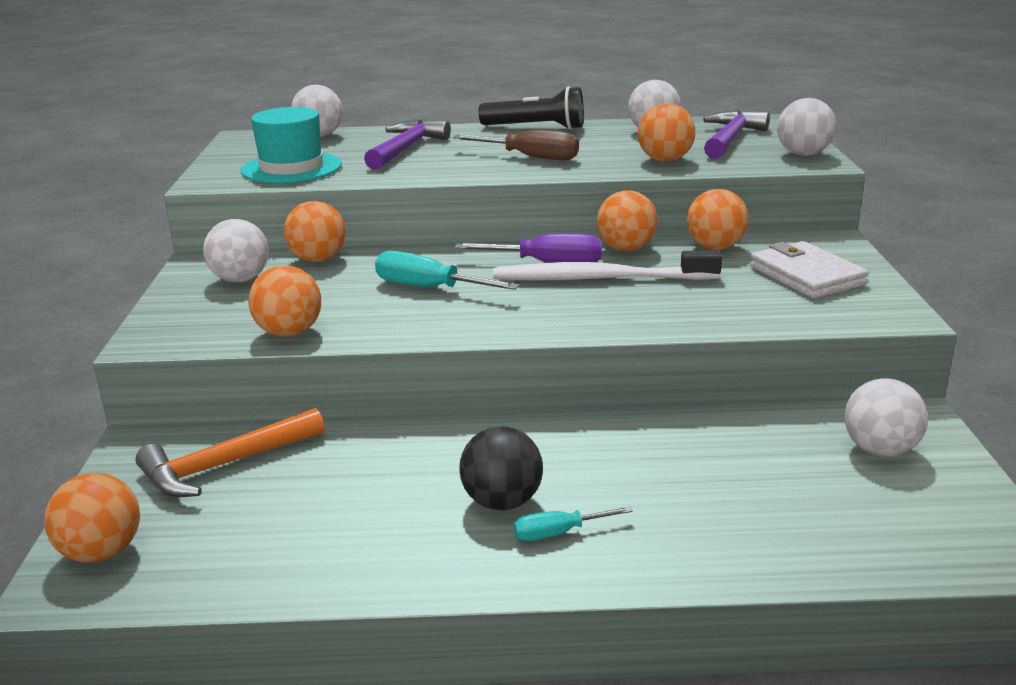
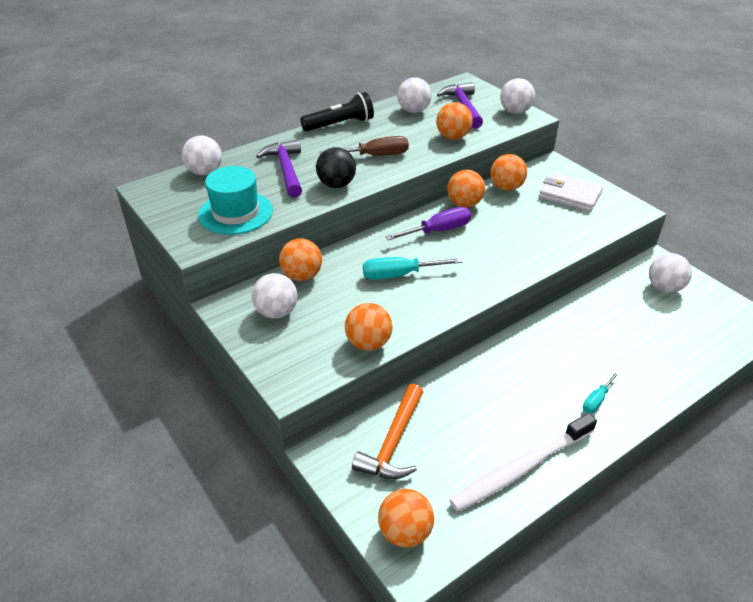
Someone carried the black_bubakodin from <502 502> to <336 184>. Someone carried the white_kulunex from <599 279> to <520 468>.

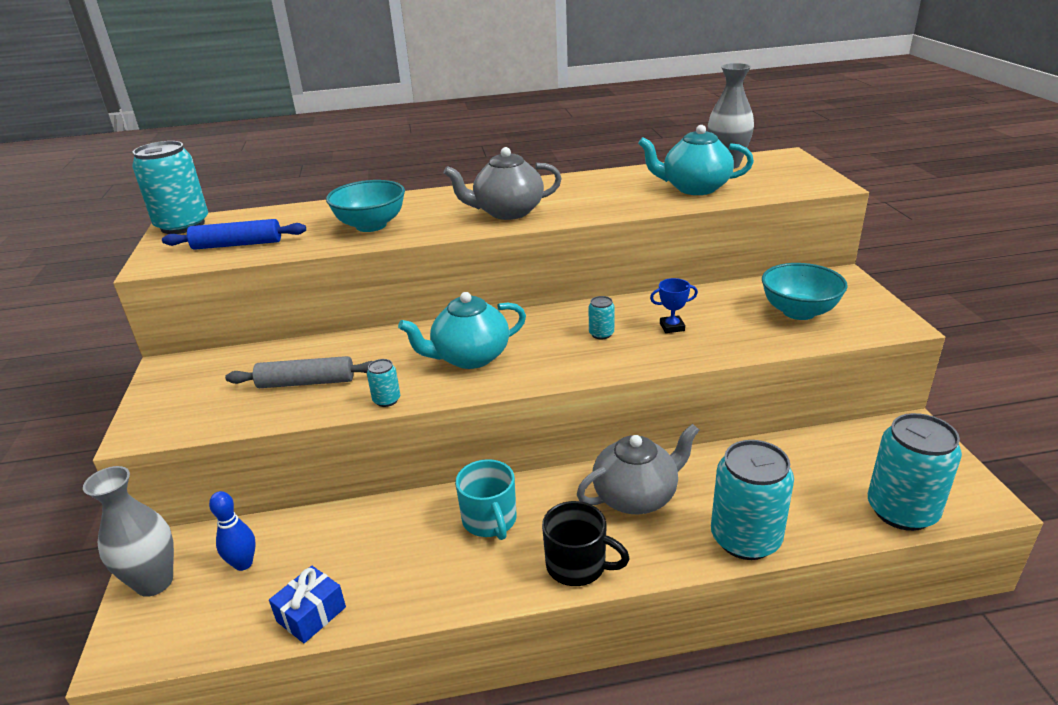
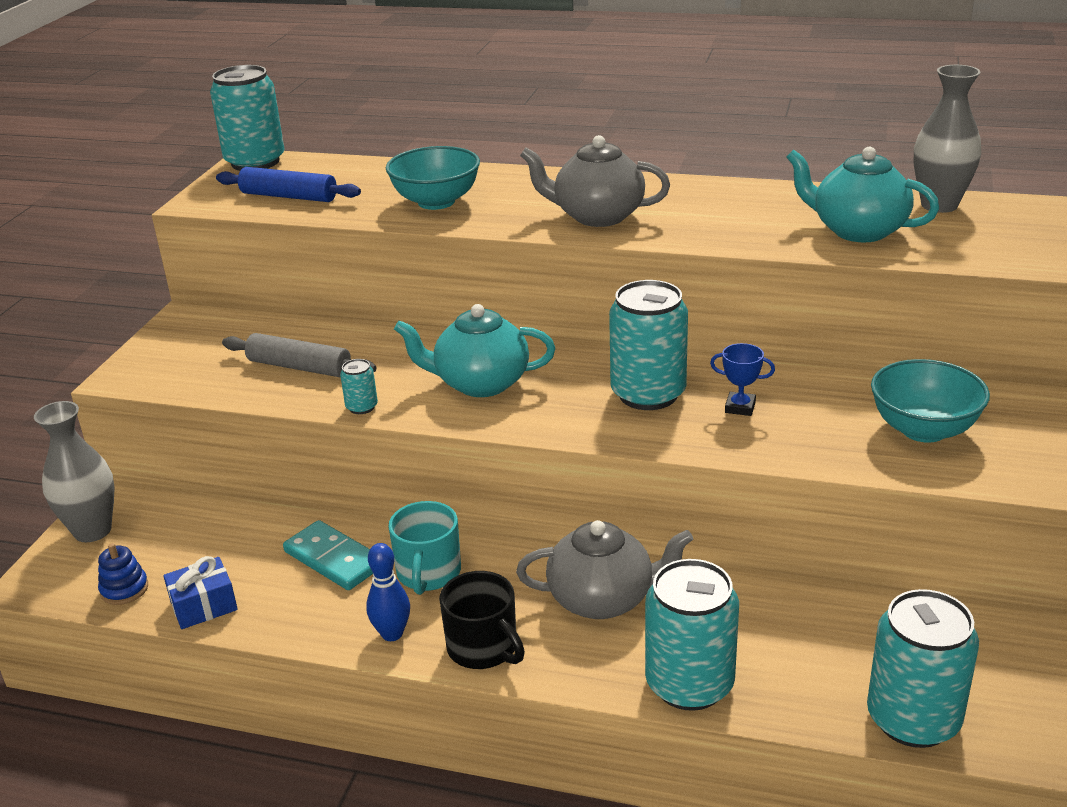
Someone carried the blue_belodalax from <243 563> to <392 634>. Someone scaled the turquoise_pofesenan at <601 334> by 2.30. Someone put down the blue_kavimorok at <124 589>. Someone put down the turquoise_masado at <333 559>.

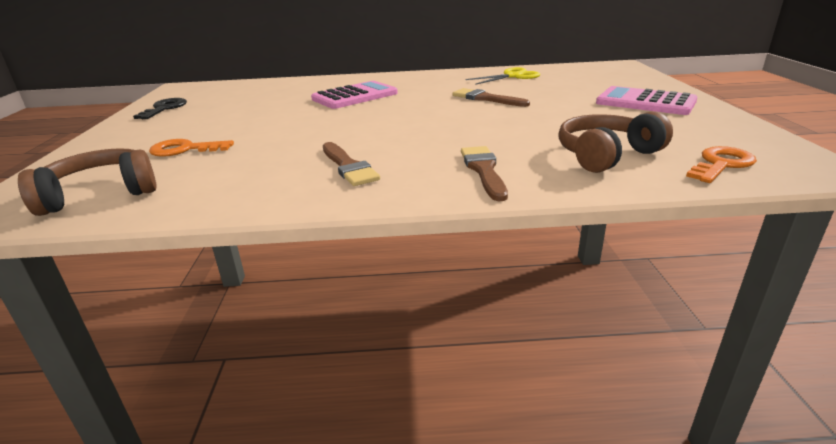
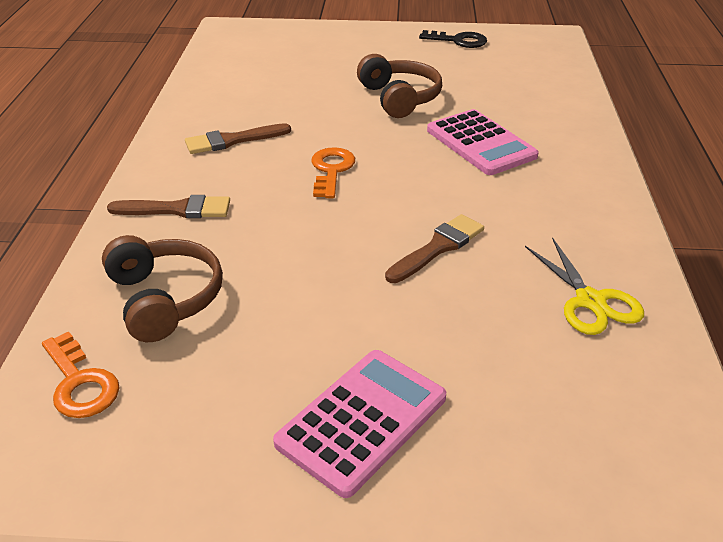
Someone carried the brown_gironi from <100 194> to <399 98>. Someone carried the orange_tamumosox from <185 149> to <331 170>.

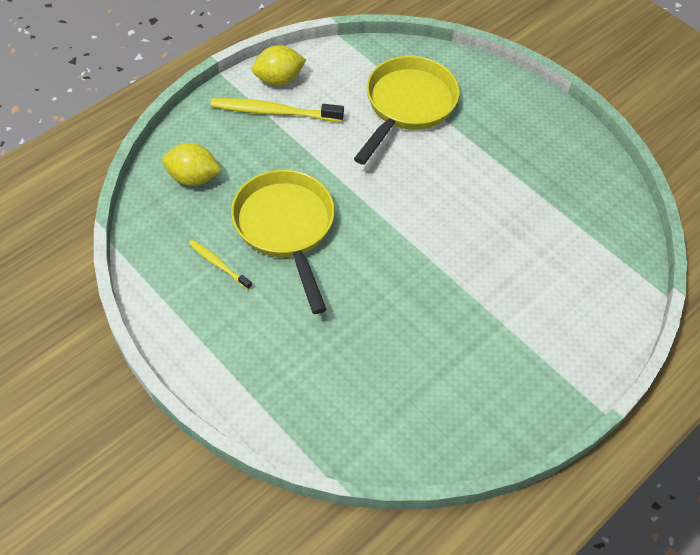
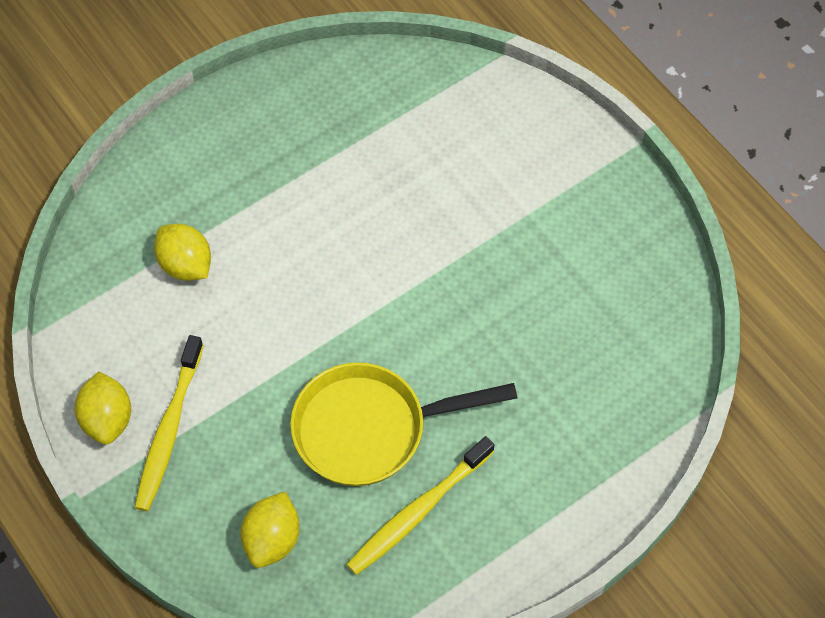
Someone scaled the yellow_kulunex at <218 264> by 1.81. Someone swapped the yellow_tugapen at <407 106> for the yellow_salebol at <186 265>.

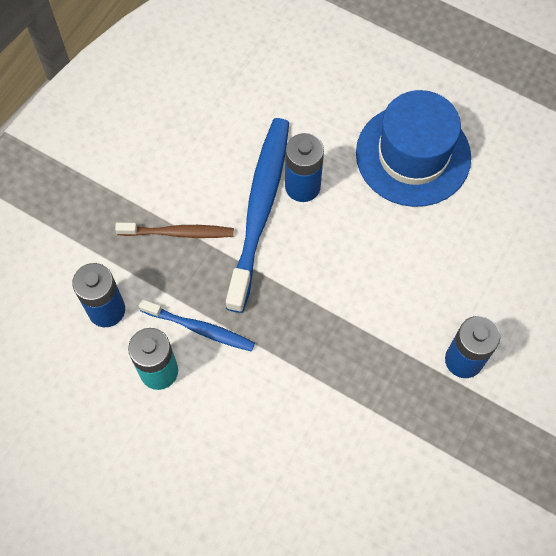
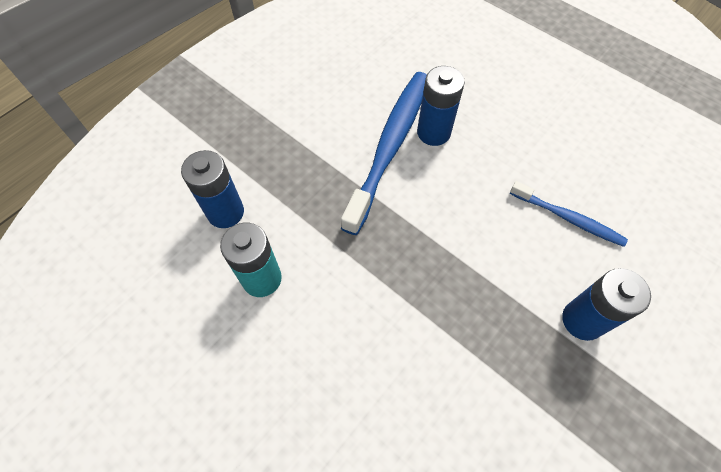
Someone took away the brown_kulunex at <178 233>. Someone carried the blue_kulunex from <200 329> to <568 218>. Someone took away the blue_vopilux at <413 155>.

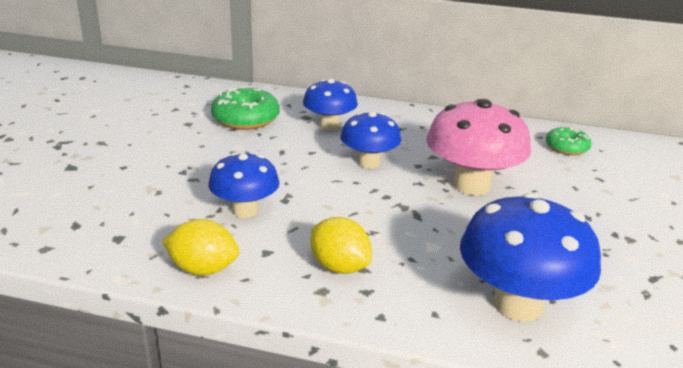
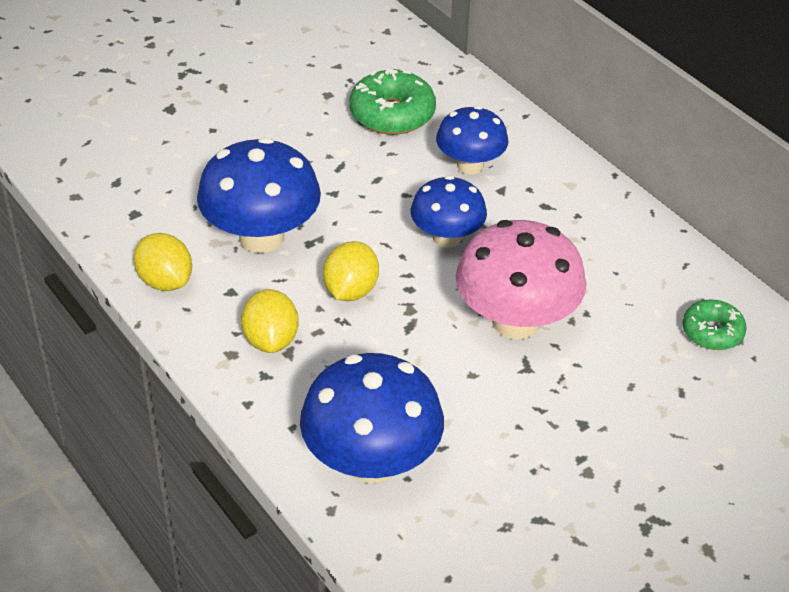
Someone scaled the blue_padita at <245 210> by 1.59. Someone put down the yellow_salebol at <350 291>.

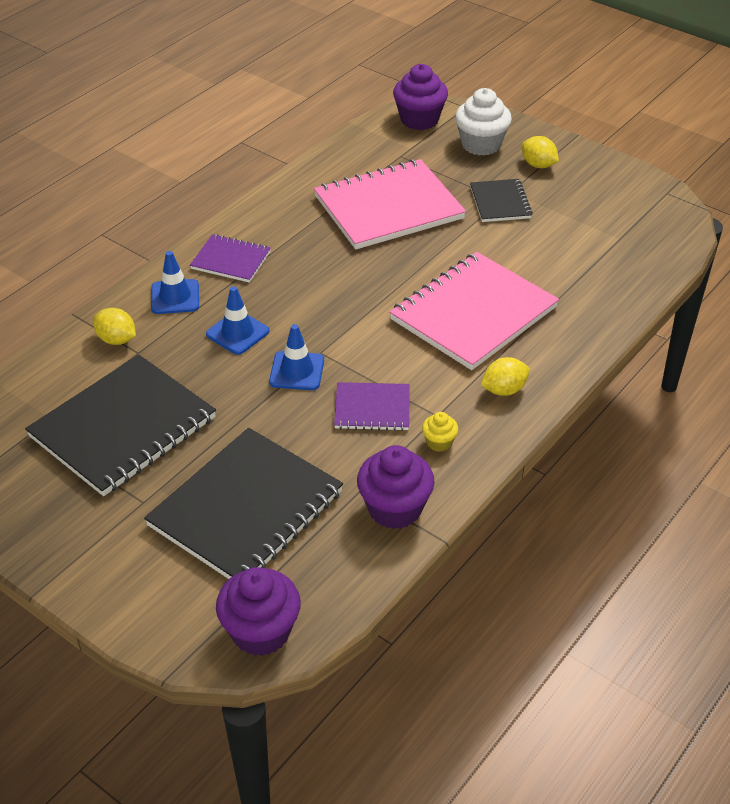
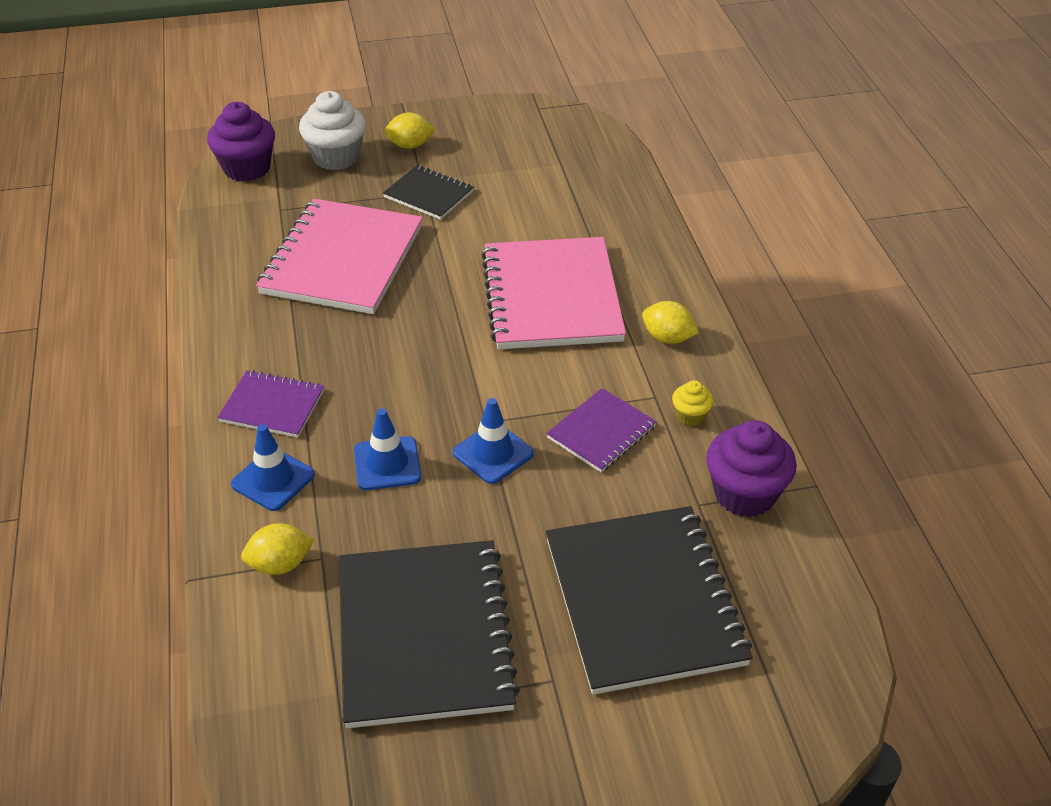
Someone rotated the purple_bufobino at <231 260> by 45 degrees clockwise. Someone took away the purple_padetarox at <261 632>. Someone rotated the yellow_salebol at <504 390> by 75 degrees counterclockwise.

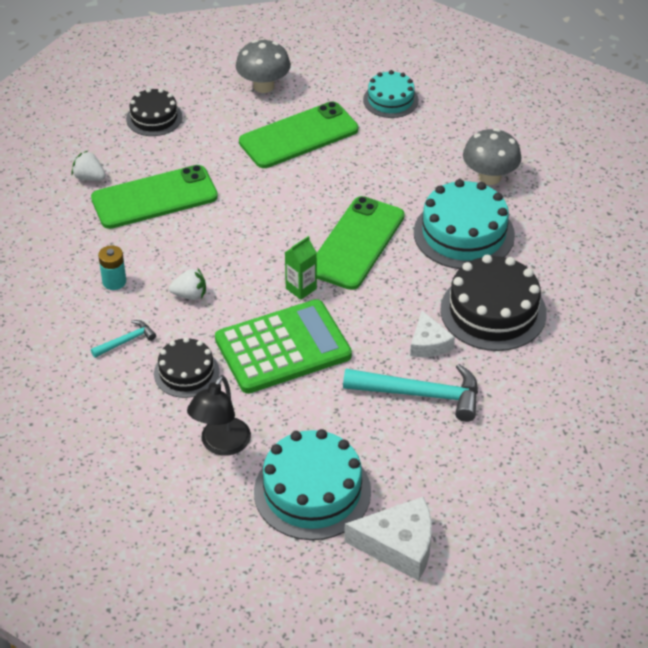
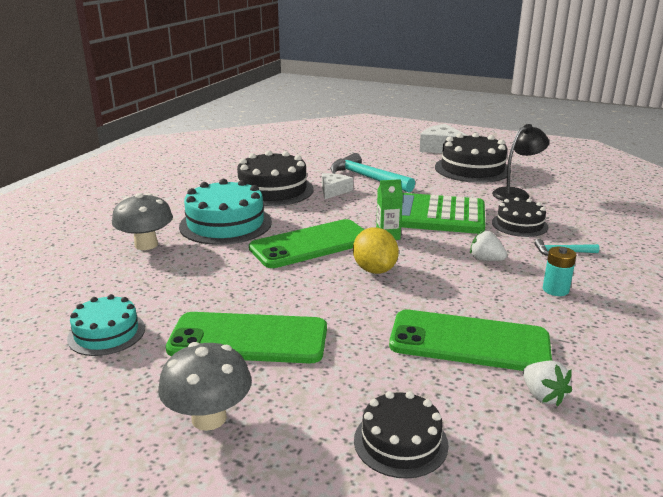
Someone repainted the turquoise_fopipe at <312 491>, which became the black_fopipe at <472 169>. Someone put down the yellow_salebol at <374 270>.

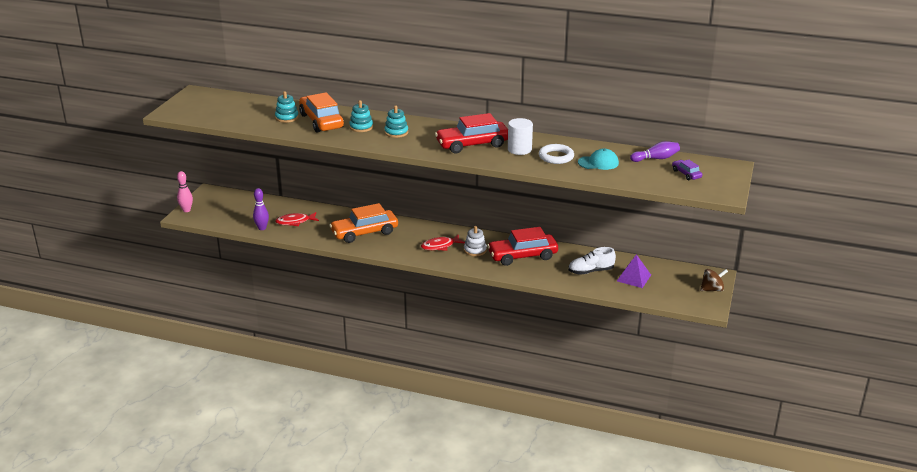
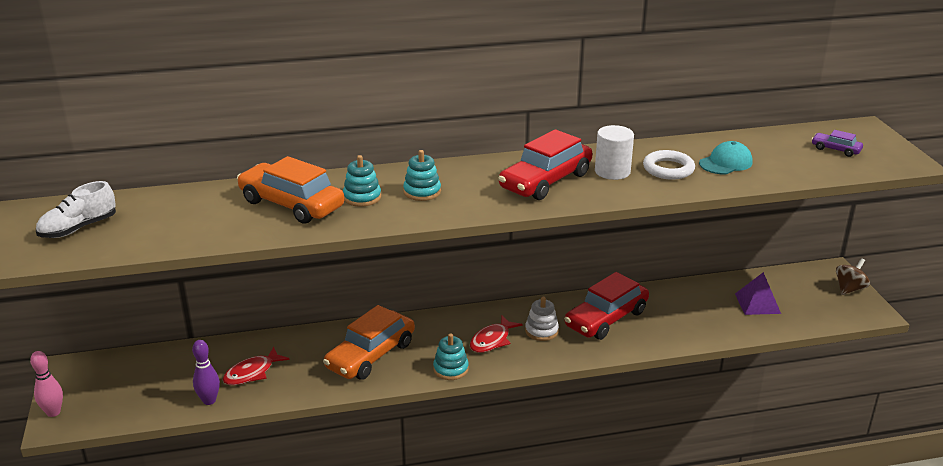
Someone carried the turquoise_kavimorok from <287 118> to <451 369>. Someone carried the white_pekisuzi from <591 271> to <78 228>. Someone took away the purple_belodalax at <656 158>.

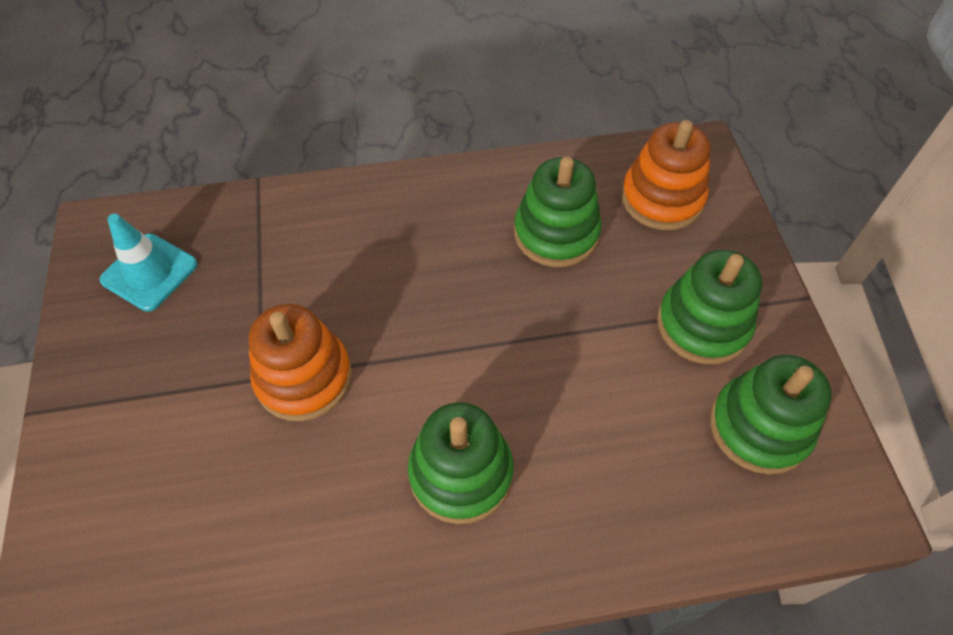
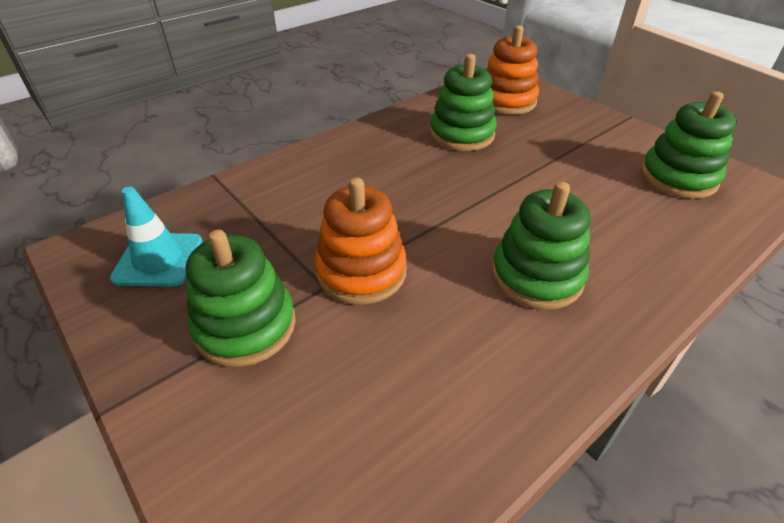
Someone carried the green_kavimorok from <702 324> to <245 326>.

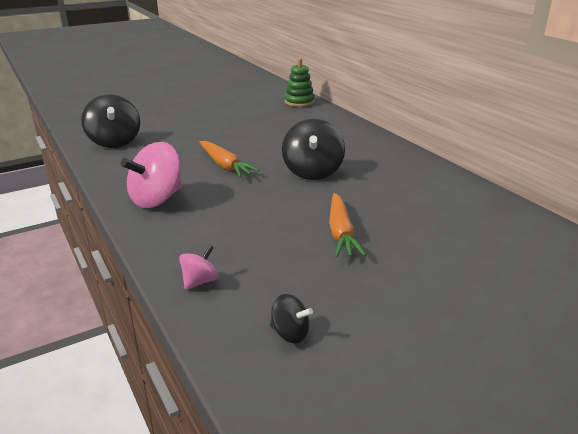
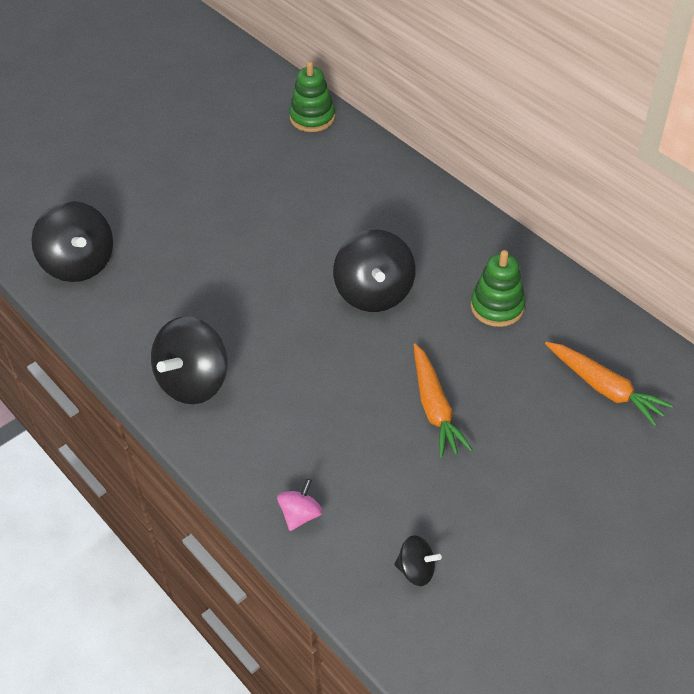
Someone repainted the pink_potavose at <157 199>, which became the black_potavose at <193 382>. Someone carried the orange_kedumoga from <225 165> to <604 388>. Someone put down the green_kavimorok at <497 307>.

